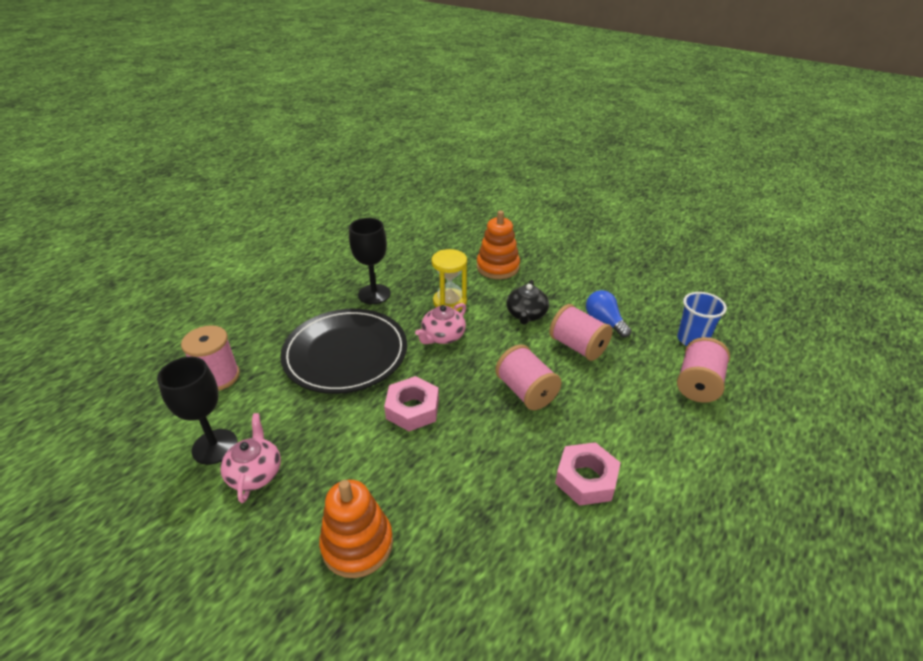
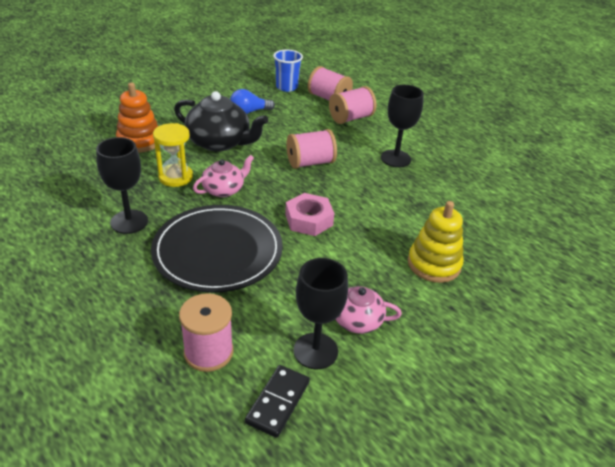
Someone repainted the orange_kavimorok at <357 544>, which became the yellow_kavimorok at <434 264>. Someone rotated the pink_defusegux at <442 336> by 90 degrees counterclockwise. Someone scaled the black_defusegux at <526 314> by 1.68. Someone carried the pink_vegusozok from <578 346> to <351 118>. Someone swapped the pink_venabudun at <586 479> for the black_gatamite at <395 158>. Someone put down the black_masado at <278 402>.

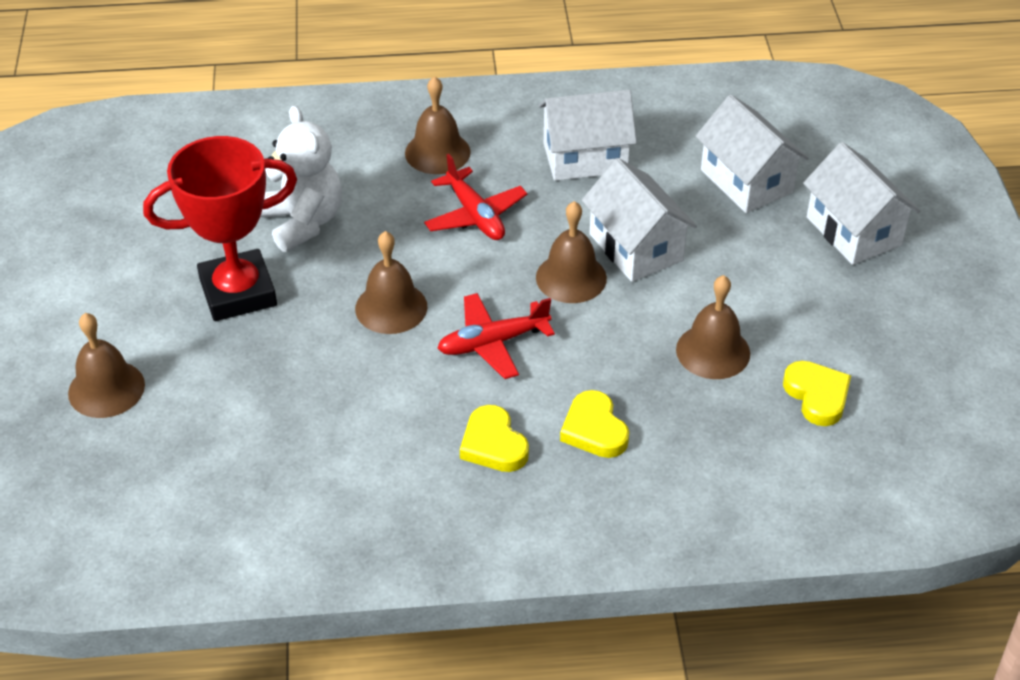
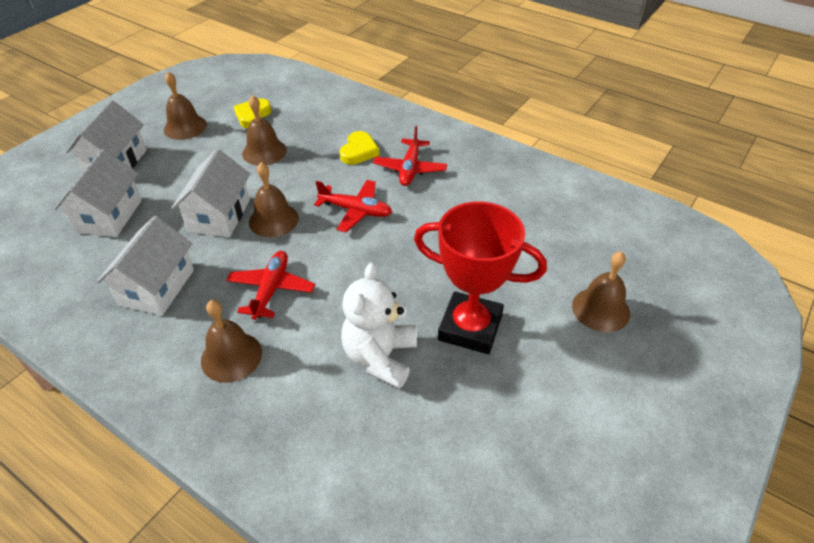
Someone carried the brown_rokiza from <391 307> to <185 127>. Someone swapped the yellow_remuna at <493 444> for the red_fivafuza at <410 169>. Someone rotated the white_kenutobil at <585 158> by 75 degrees clockwise.

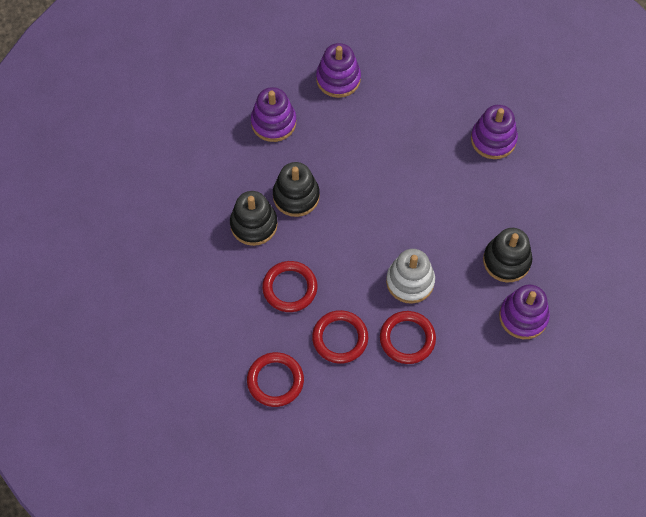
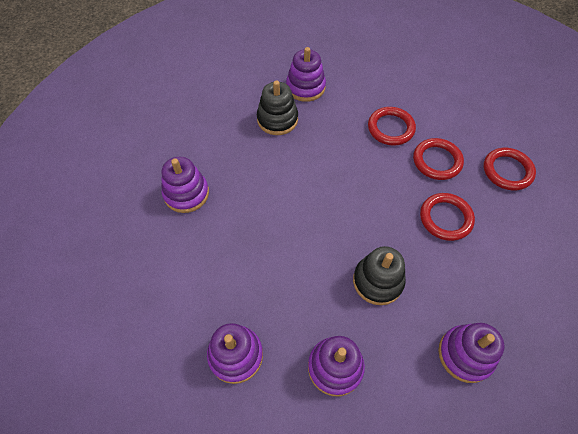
Someone took away the black_kavimorok at <254 224>. Someone took away the white_kavimorok at <410 281>. Someone put down the purple_kavimorok at <465 354>.

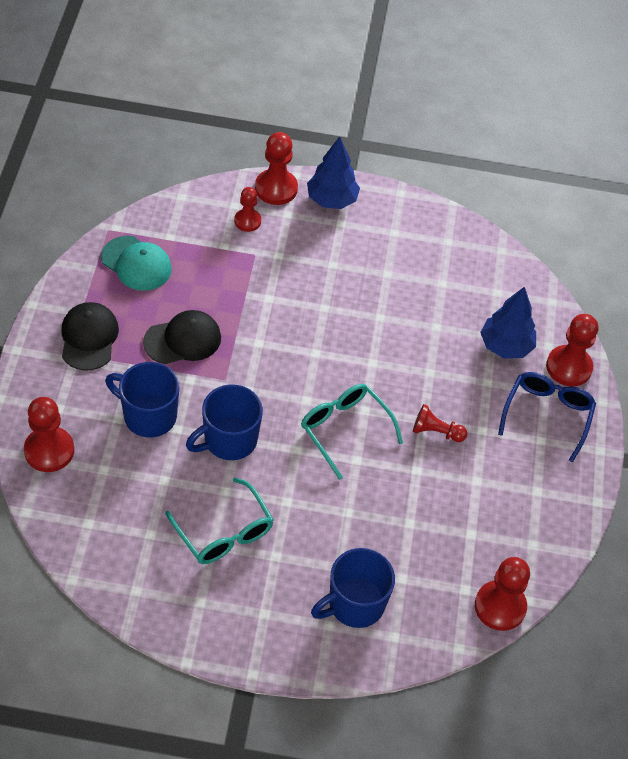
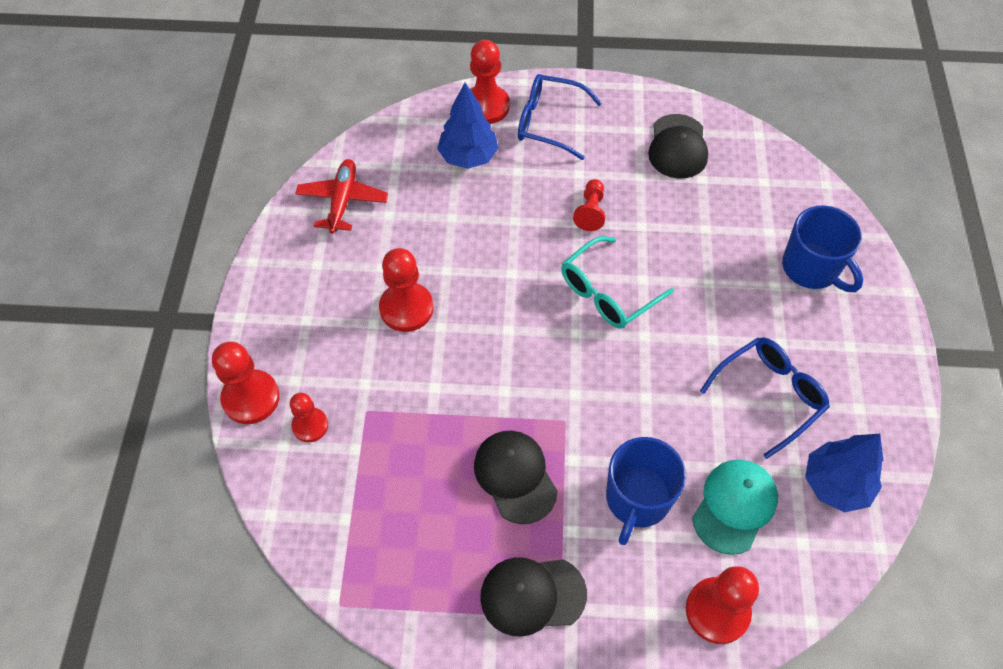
Someone carried the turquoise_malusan from <136 264> to <734 506>. Someone repainted the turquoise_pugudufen at <224 533>, which became the blue_pugudufen at <770 395>. Someone took away the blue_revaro at <229 440>. Someone carried the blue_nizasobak from <331 200> to <835 484>. Someone carried the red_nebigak from <500 606> to <406 308>. Someone put down the red_fivafuza at <343 201>. Someone put down the black_malusan at <677 147>.

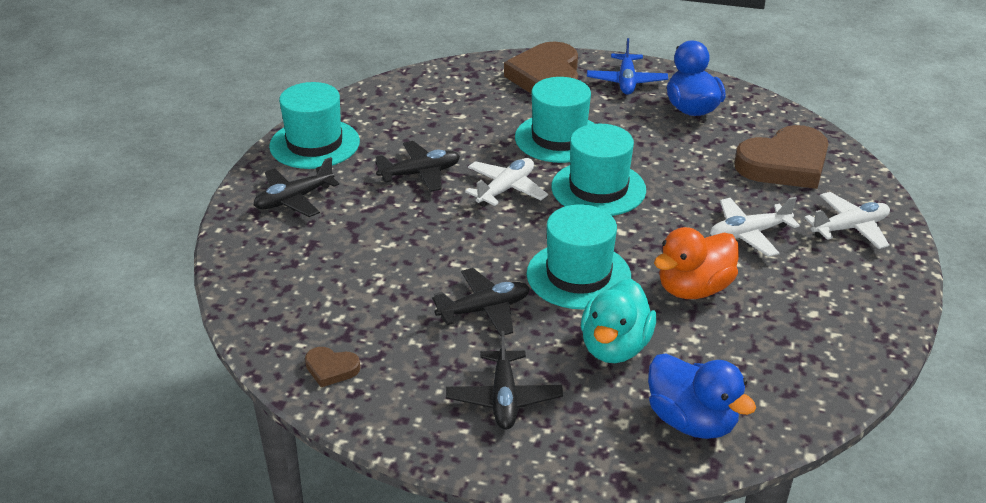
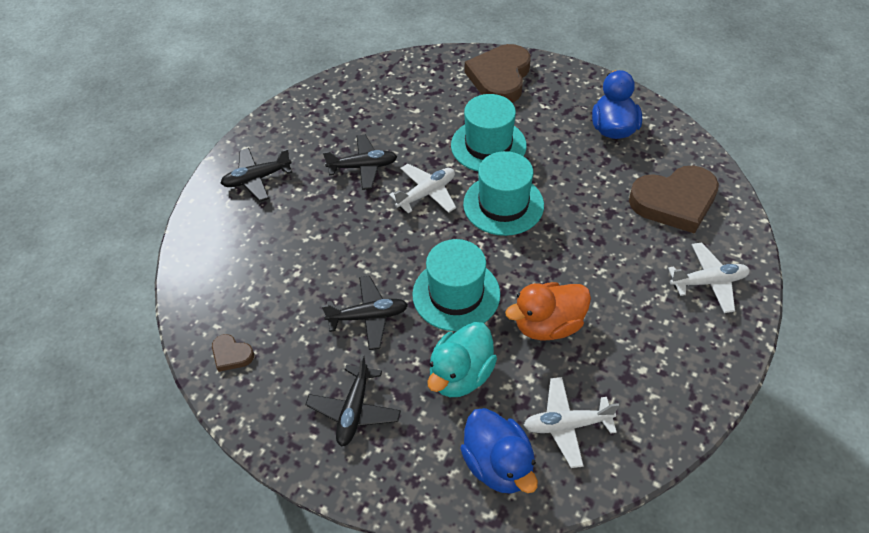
Someone took away the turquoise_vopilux at <314 144>. Someone took away the blue_fivafuza at <626 82>. Someone carried the white_fivafuza from <749 234> to <567 425>.

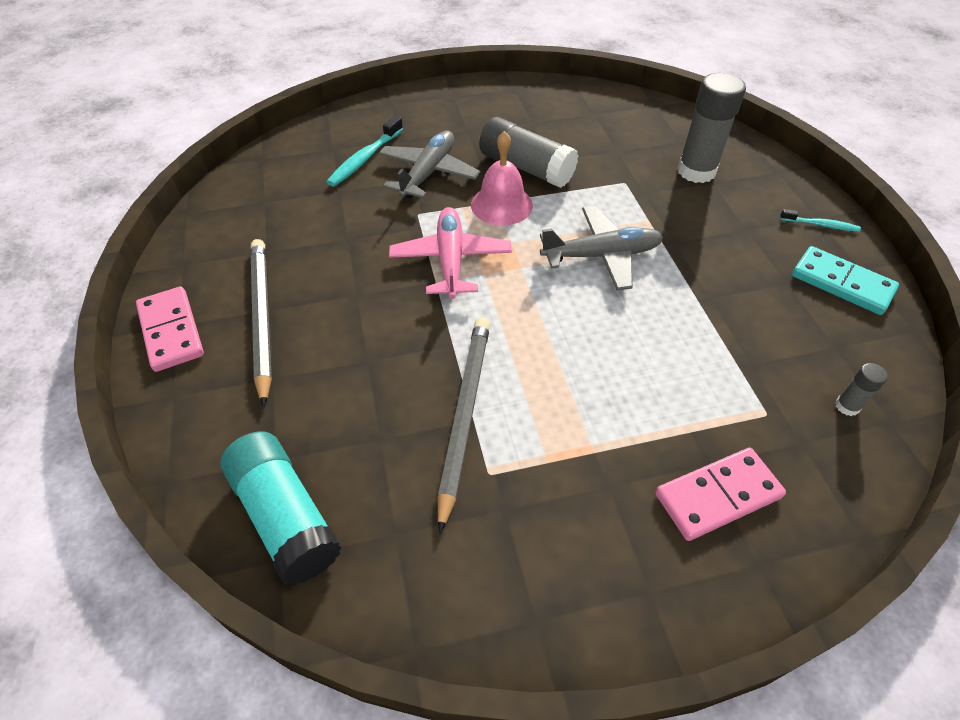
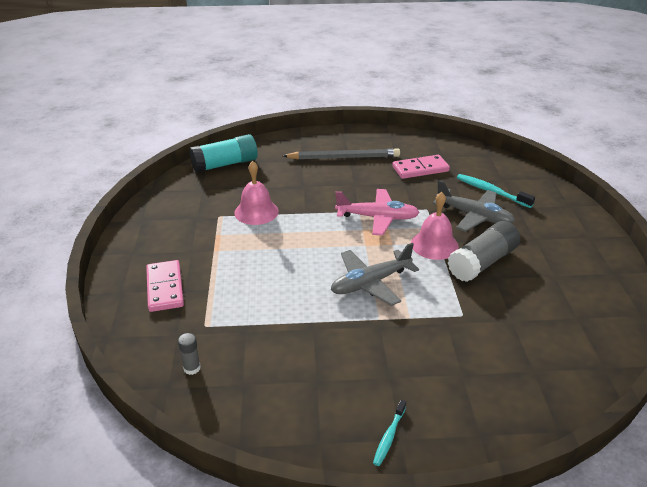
Someone carried the pink_masado from <171 331> to <420 169>. Someone swapped the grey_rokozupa at <464 415> for the pink_rokiza at <256 212>. Someone rotated the grey_fivafuza at <602 255> by 60 degrees clockwise. Someone took away the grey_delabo at <696 171>. Someone took away the turquoise_masado at <842 283>.

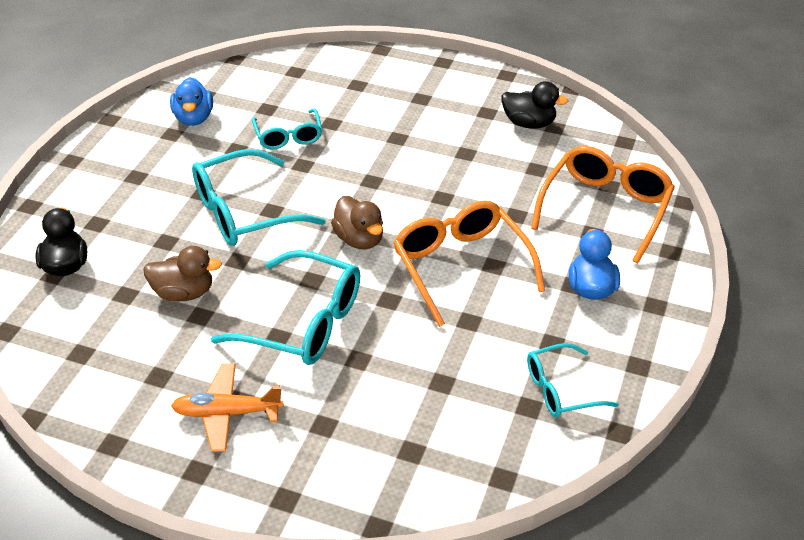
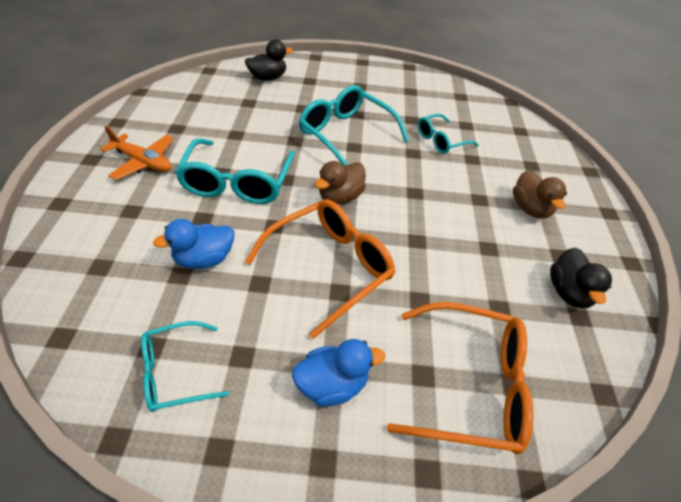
Someone carried the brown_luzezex from <184 293> to <530 209>. Someone carried the blue_luzezex from <194 118> to <204 259>. Someone rotated the orange_fivafuza at <227 413> by 135 degrees clockwise. Someone rotated the turquoise_pugudufen at <560 390> by 75 degrees counterclockwise.

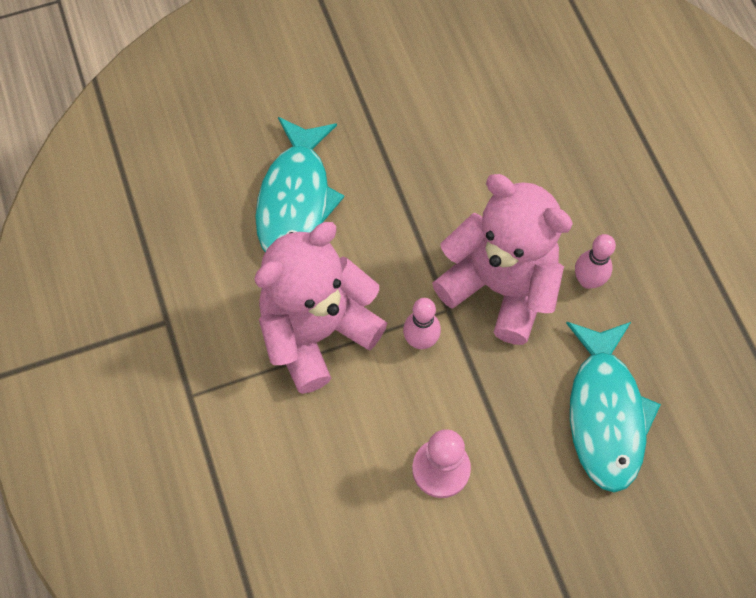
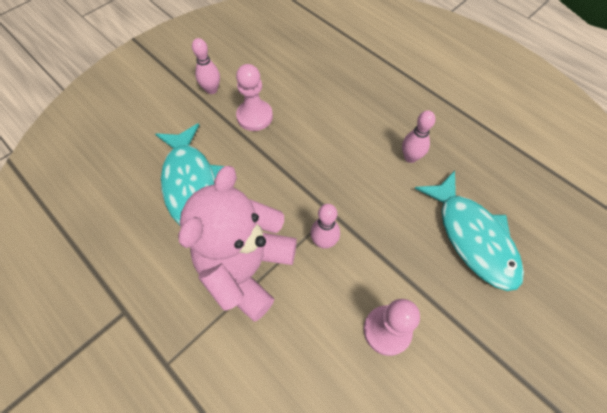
Someone took away the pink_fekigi at <500 286>. Someone put down the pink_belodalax at <211 90>. Someone put down the pink_nebigak at <254 116>.

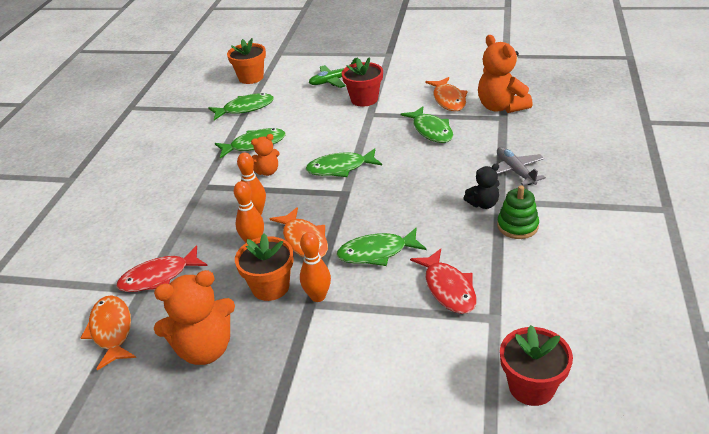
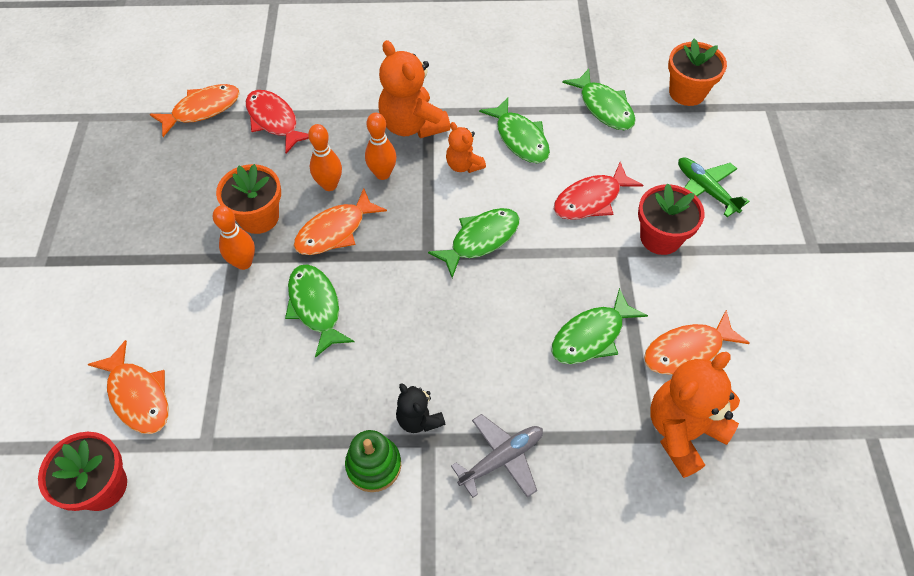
Someone carried the orange_fekigi from <205 349> to <412 125>. Someone rotated the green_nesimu at <340 168> by 75 degrees clockwise. Someone carried the red_nesimu from <448 288> to <591 200>. Someone put down the orange_nesimu at <138 396>.

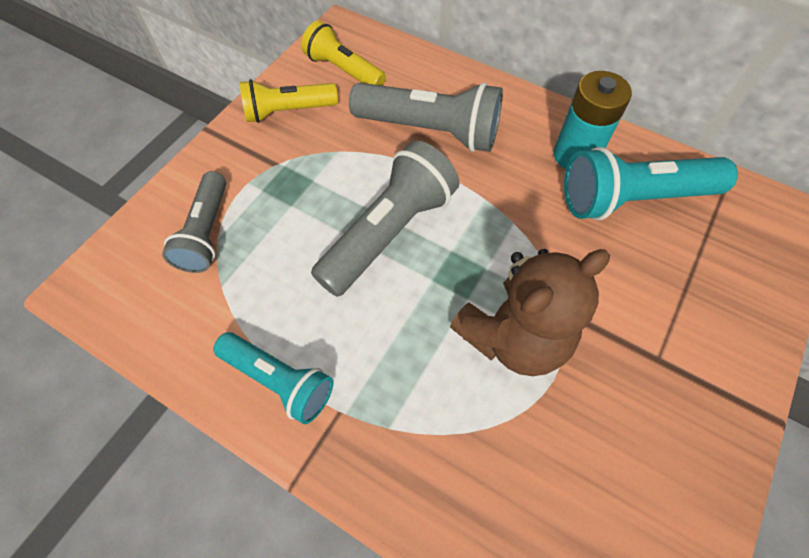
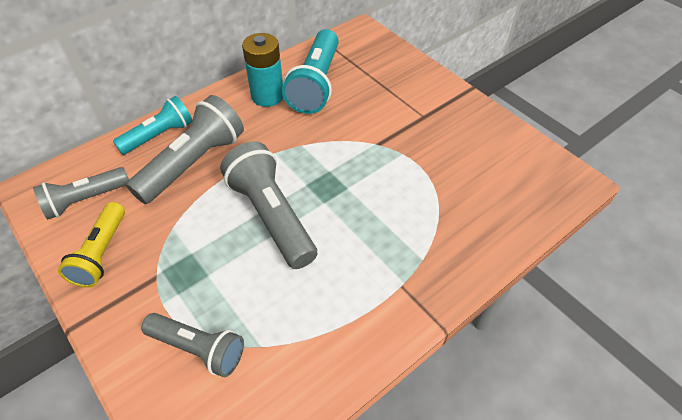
Someone carried the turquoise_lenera from <279 381> to <159 135>. Someone repainted the yellow_lenera at <343 70>, which became the grey_lenera at <85 200>. Someone took away the brown_fekigi at <514 337>.

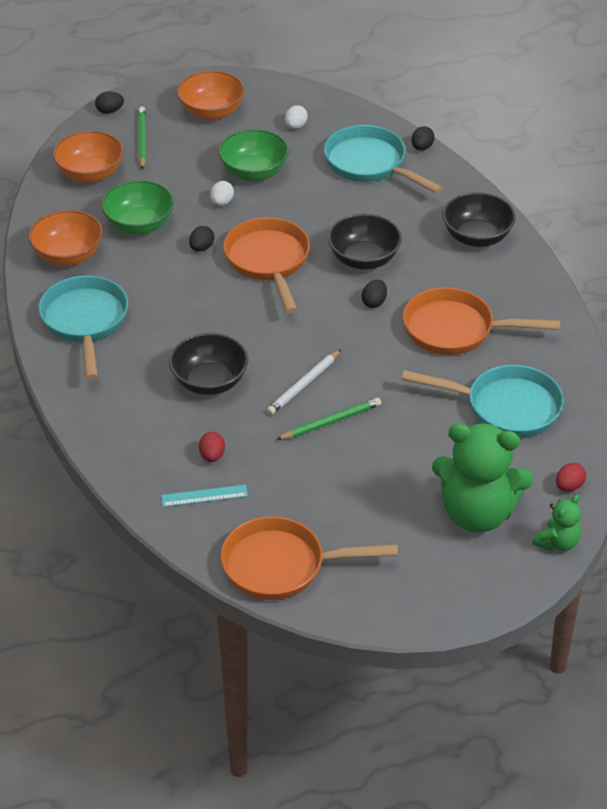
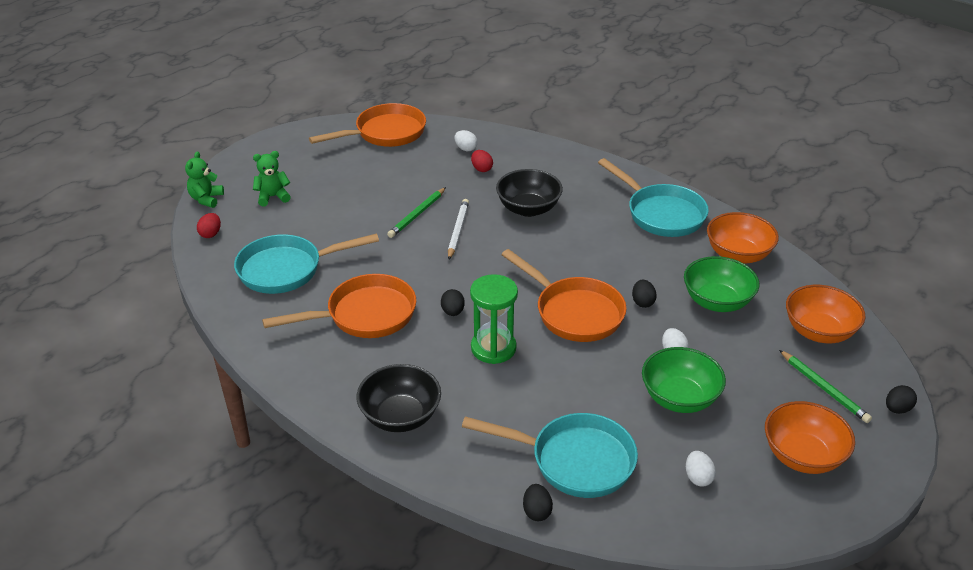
Someone swapped the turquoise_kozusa at <204 496> for the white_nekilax at <465 149>. Someone swapped the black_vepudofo at <364 259> for the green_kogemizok at <493 348>. Someone scaled the green_fekigi at <477 513> by 0.48.

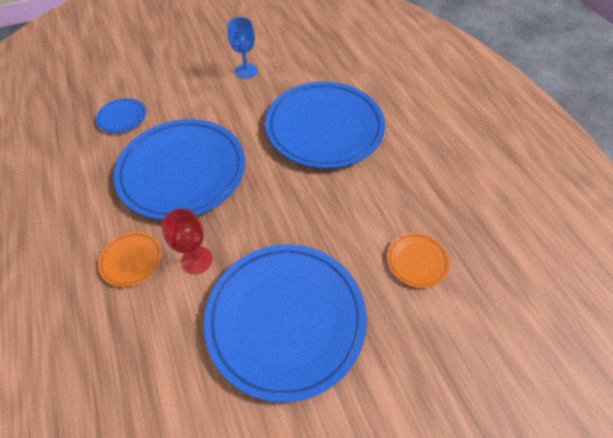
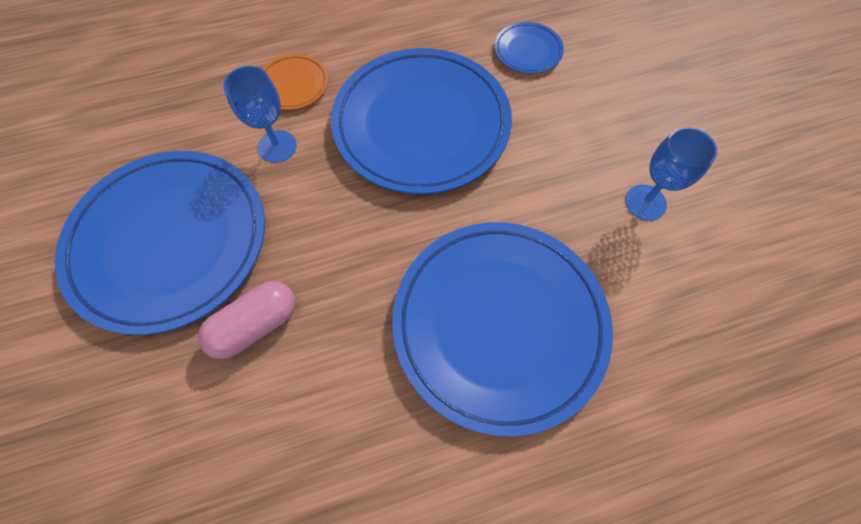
Someone repainted the red_gatamite at <197 260>, which became the blue_gatamite at <277 146>. Someone took away the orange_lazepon at <417 261>. Someone put down the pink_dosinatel at <256 325>.

